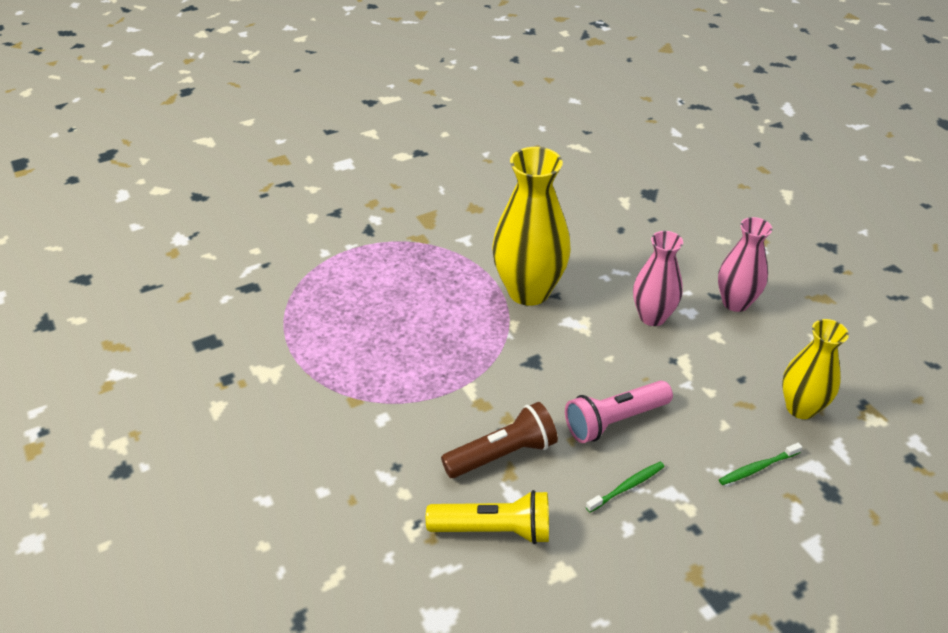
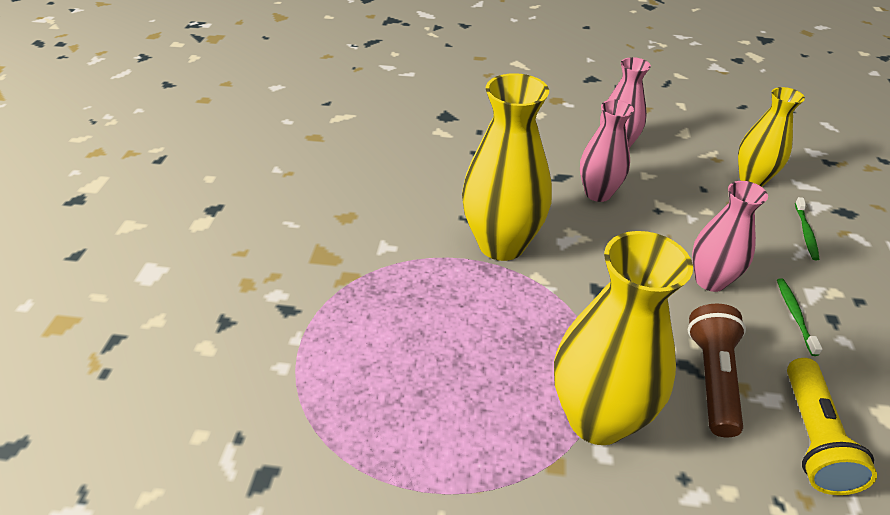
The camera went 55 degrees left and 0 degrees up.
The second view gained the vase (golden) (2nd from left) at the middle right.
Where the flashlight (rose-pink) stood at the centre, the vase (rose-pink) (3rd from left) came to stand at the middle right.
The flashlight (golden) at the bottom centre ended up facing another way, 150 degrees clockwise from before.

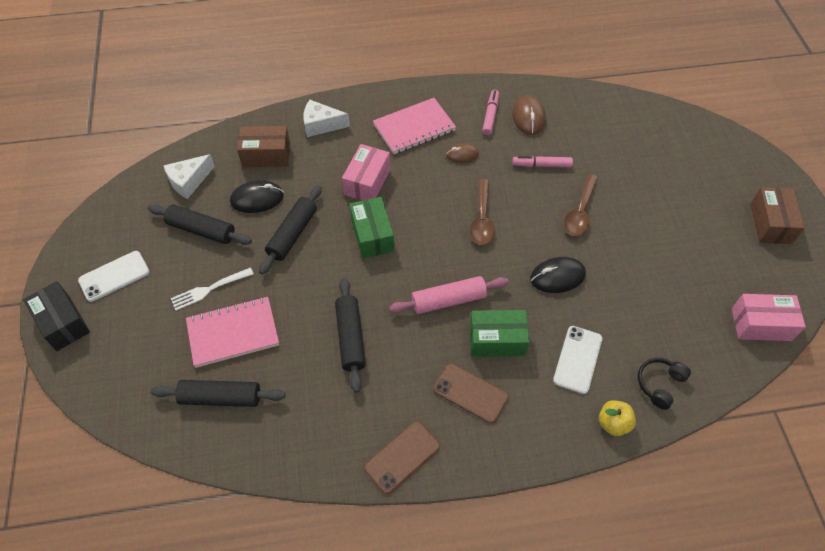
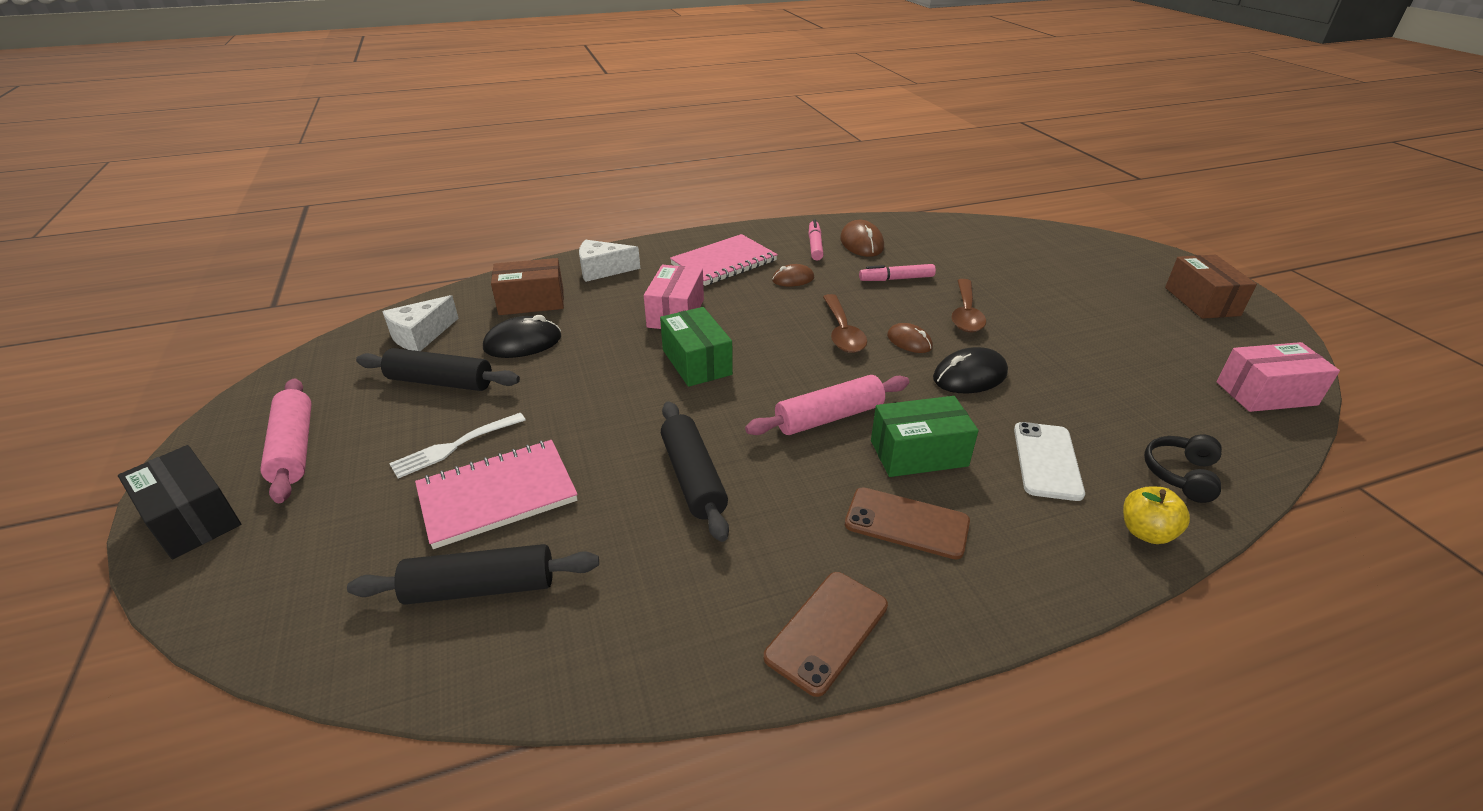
The camera went 10 degrees left and 20 degrees down.
Where the mobile phone (snow-white) (1st from left) stood at the middle left, the dough roller (rose-pink) (1st from left) came to stand at the middle left.
The second view gained the computer mouse (brown) (3rd from left) at the centre.
The second view lost the dough roller (black) (3rd from left) at the centre.

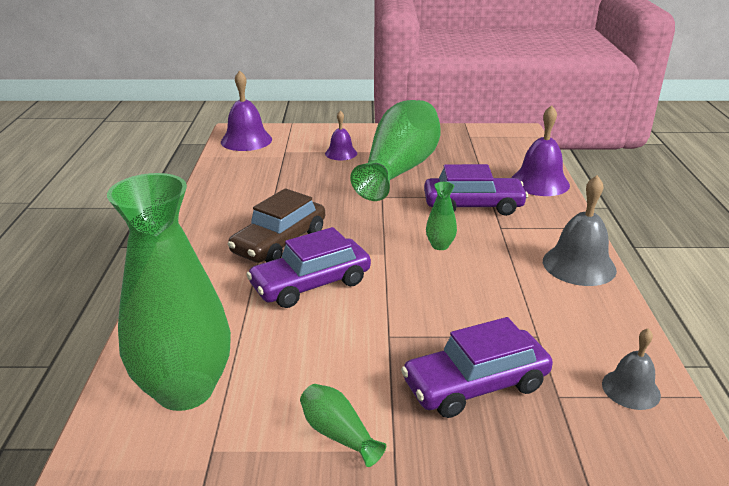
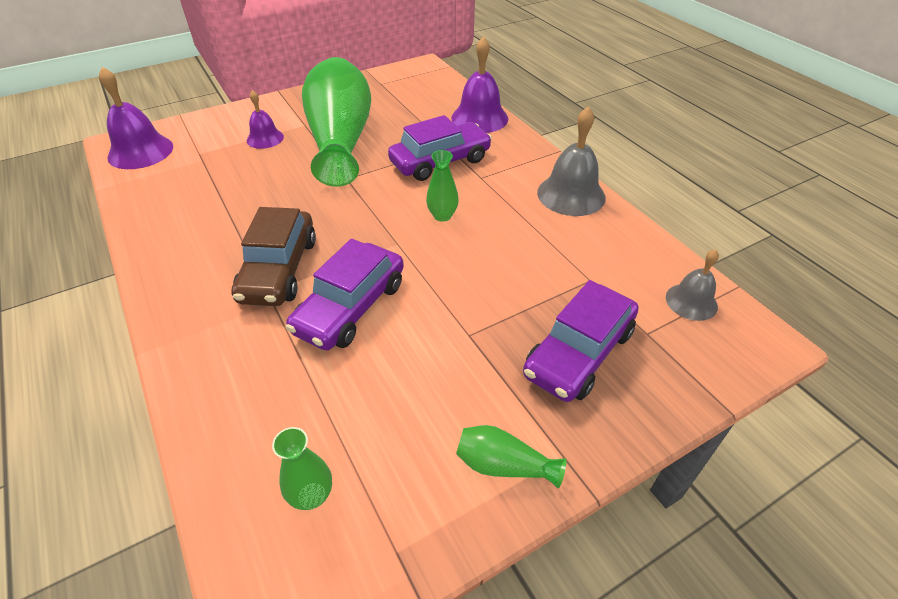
The camera went 30 degrees left and 15 degrees up.
The size of the vase (green) (1st from left) at the middle left changed by a factor of 0.40.

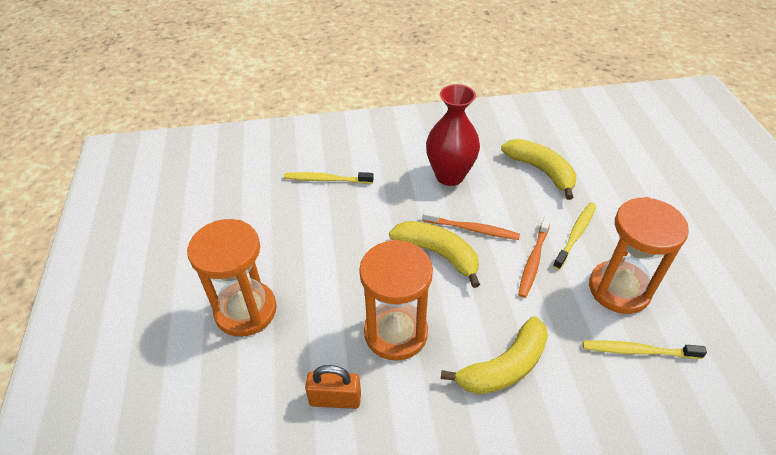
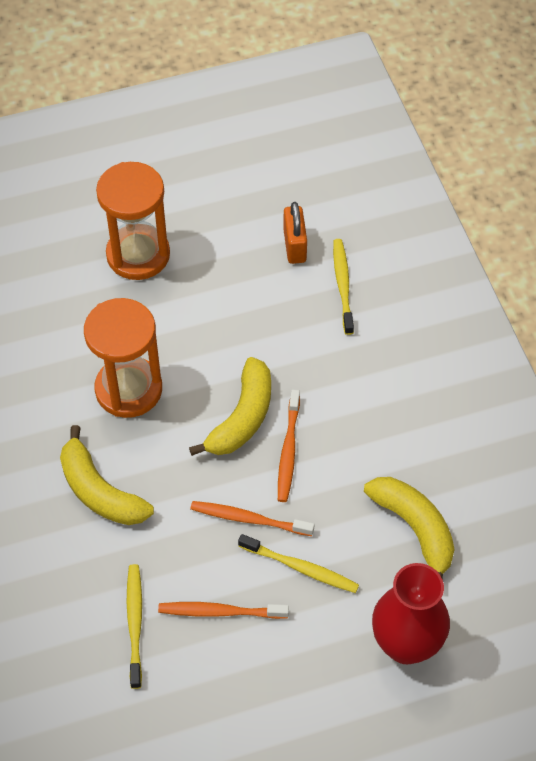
The camera went 80 degrees right and 10 degrees up.
Where the sandglass (orange) (3rd from left) stood at the middle right, the toothbrush (orange) (1st from left) came to stand at the bottom centre.
The lock (orange) ended up elsewhere, having gone from the bottom centre to the top centre.
The toy banana (golden) (3rd from left) at the middle right ended up facing another way, 75 degrees counterclockwise from before.
The vase (scarlet) ended up elsewhere, having gone from the top centre to the bottom right.

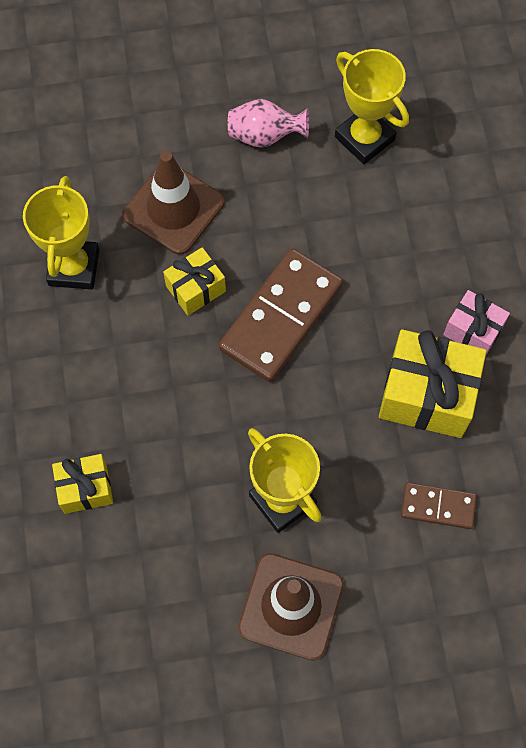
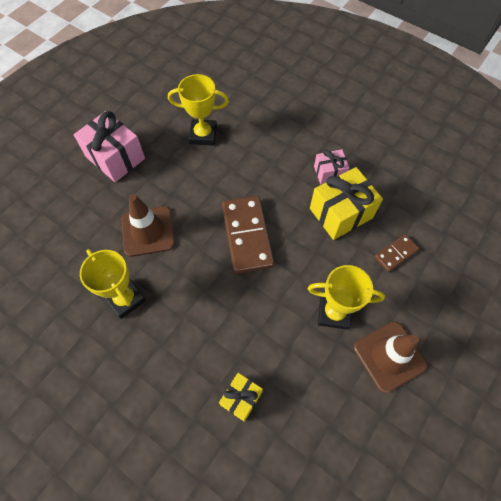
The camera went 45 degrees left and 5 degrees down.
The second view gained the present (rose-pink) (1st from left) at the top left.
The second view lost the present (golden) (2nd from left) at the centre.
The second view lost the vase (rose-pink) at the top centre.

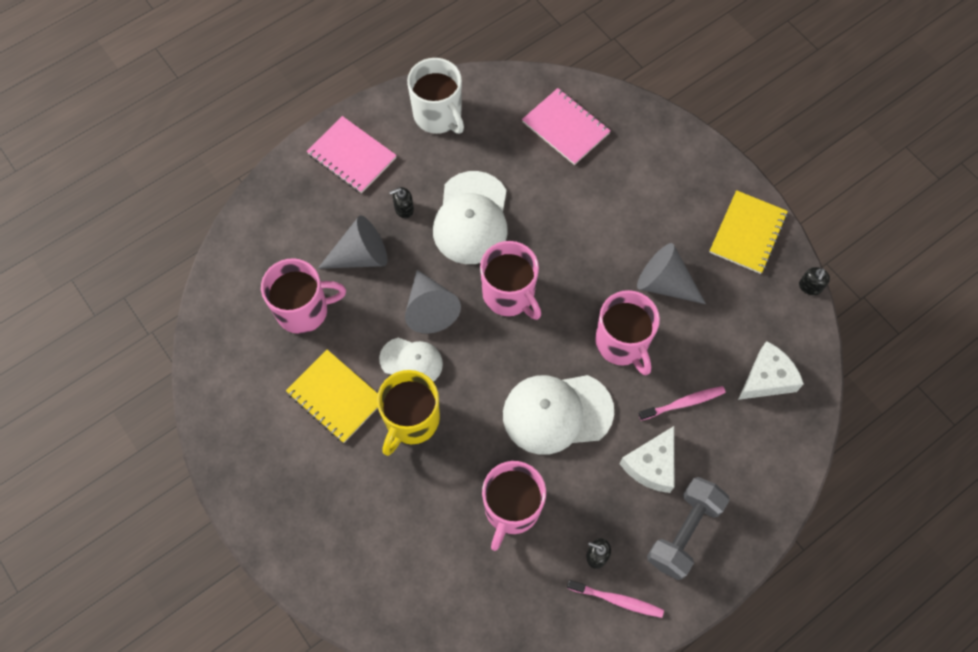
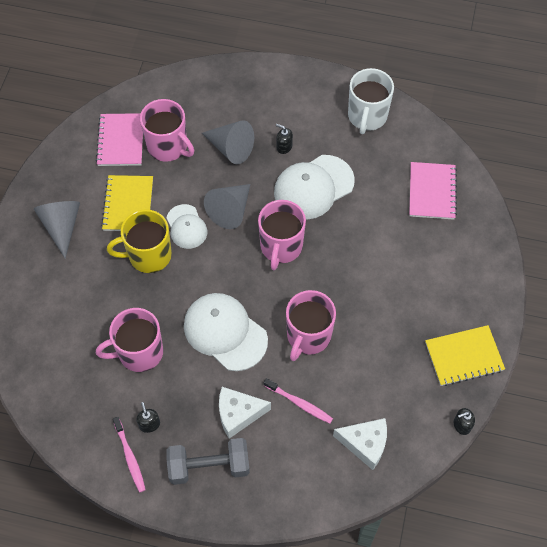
The camera went 50 degrees right and 5 degrees down.
The cone (grey) (3rd from left in the first image) ended up elsewhere, having gone from the middle right to the middle left.
The notepad (rose-pink) (1st from left) ended up elsewhere, having gone from the top centre to the top left.

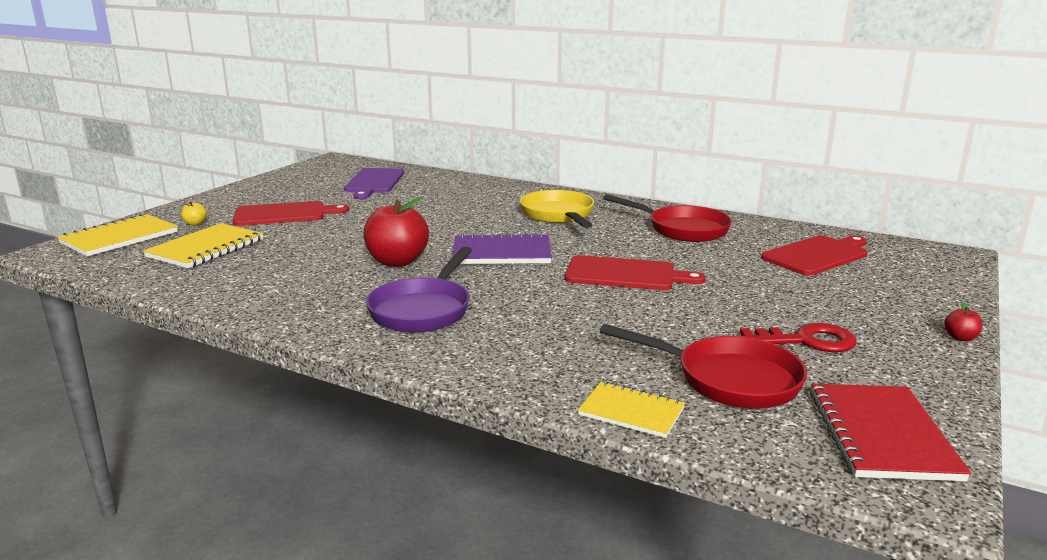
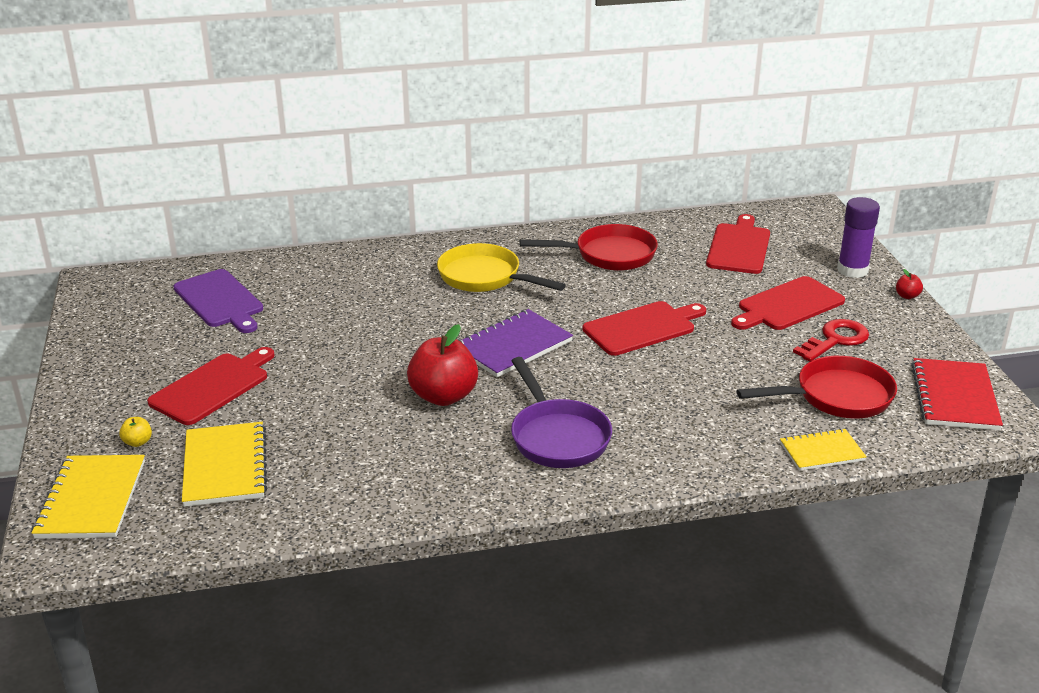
The camera went 40 degrees left and 10 degrees up.
The second view gained the cutting board (scarlet) (4th from left) at the middle right.
The second view gained the glue stick (violet) at the middle right.
The notepad (scarlet) at the bottom right ended up facing another way, 45 degrees clockwise from before.

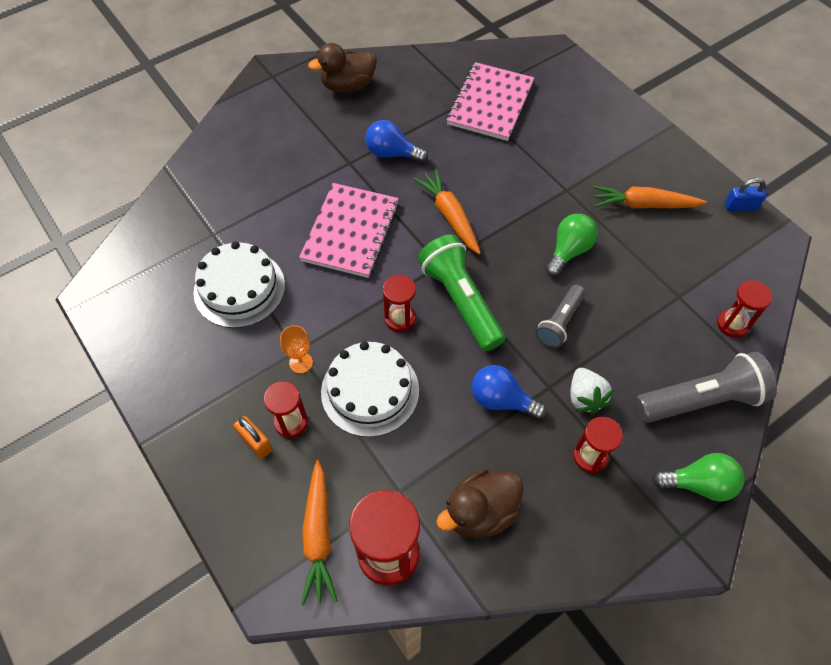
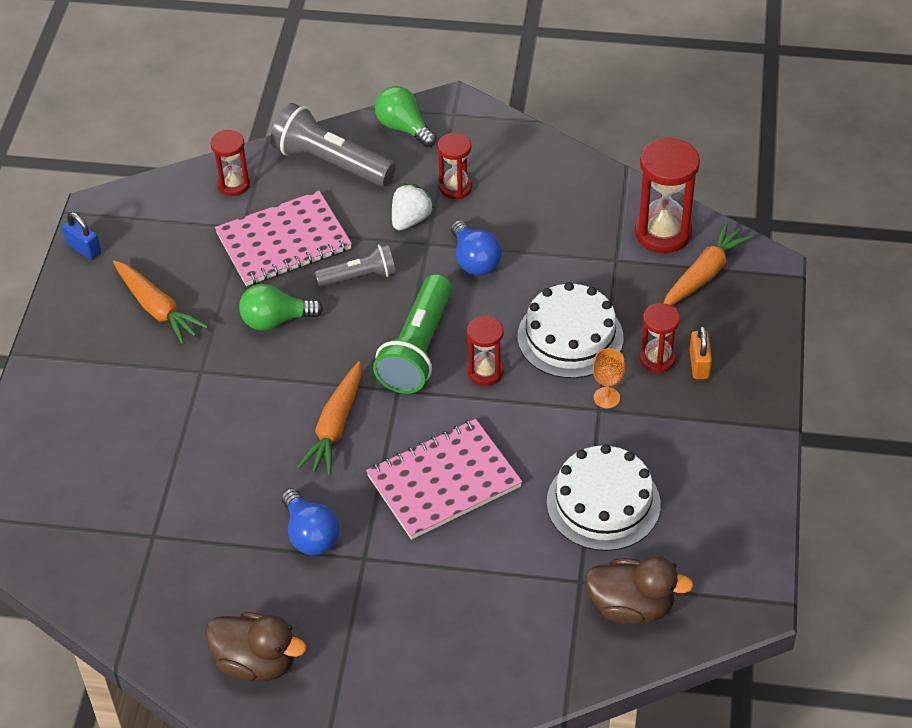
The camera went 135 degrees left and 10 degrees down.
The notepad (rose-pink) (2nd from left in the first image) ended up elsewhere, having gone from the top centre to the top left.
The rubber duck (brown) (2nd from left) ended up elsewhere, having gone from the bottom centre to the bottom right.

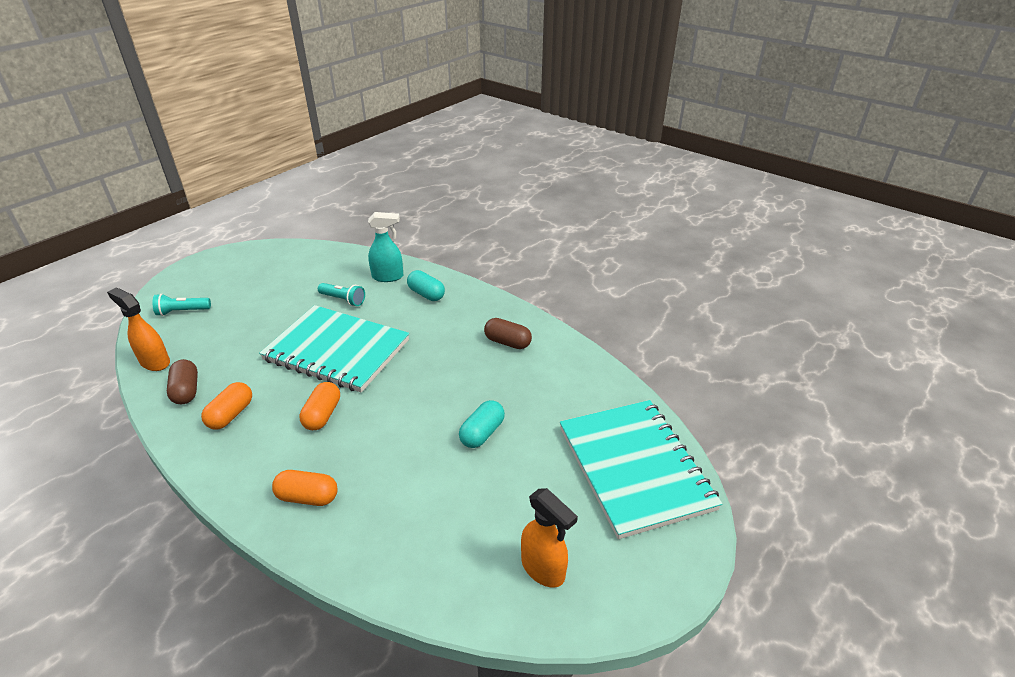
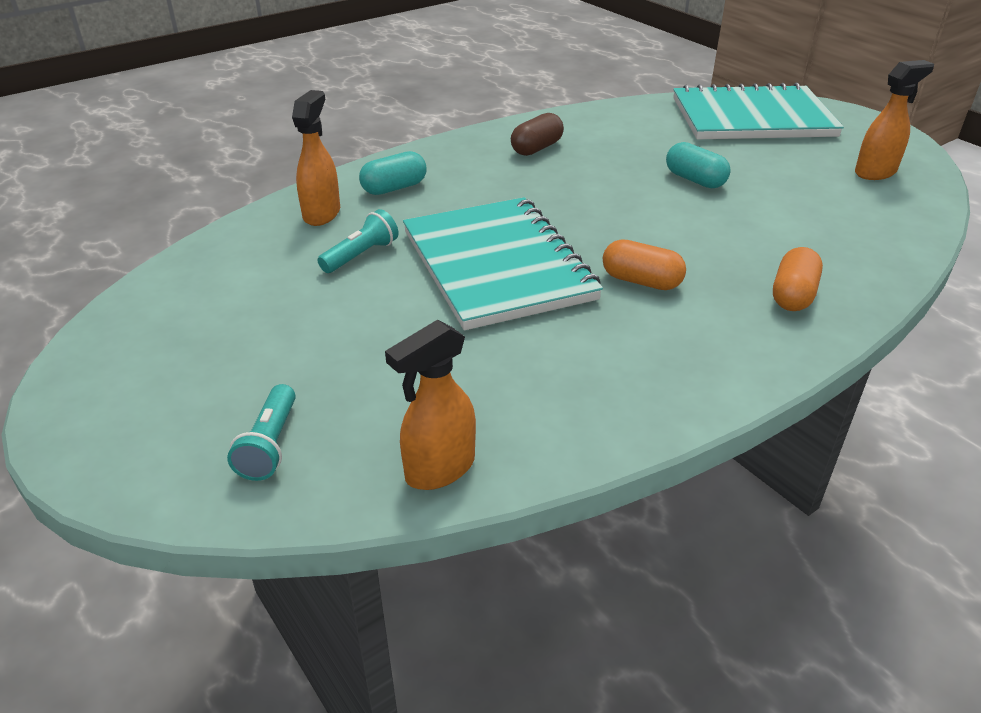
The camera went 75 degrees left and 0 degrees up.
What was the spray bottle (aqua) at the centre turned into the spray bottle (orange) (1st from left) at the top left.
The notepad (aqua) (1st from left) at the middle left ended up facing another way, 60 degrees counterclockwise from before.
The second view lost the capsule (brown) (1st from left) at the middle left.
The second view lost the capsule (orange) (1st from left) at the middle left.

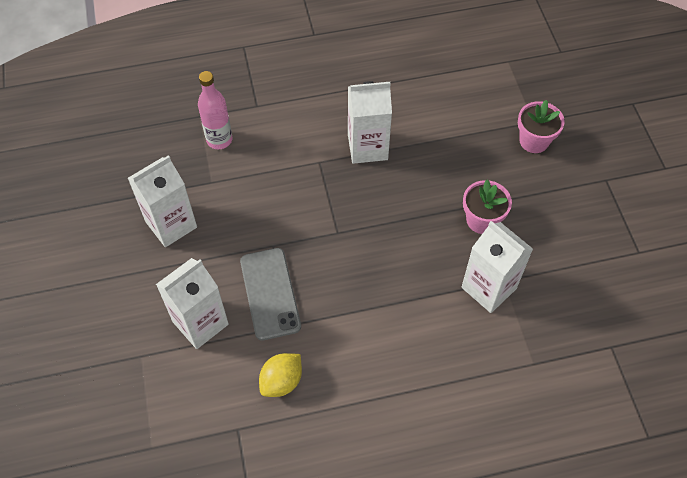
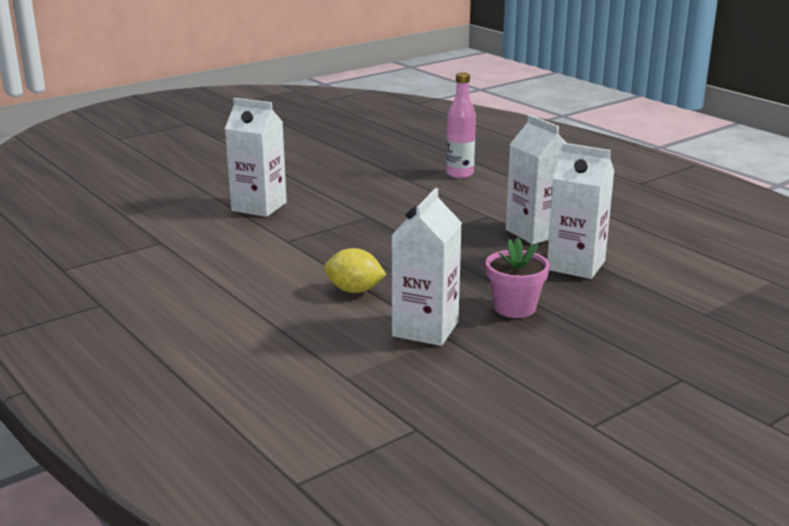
The camera went 65 degrees right and 35 degrees down.
The toy lemon (golden) ended up elsewhere, having gone from the bottom centre to the centre.
The milk carton (snow-white) (1st from left in the first image) ended up elsewhere, having gone from the middle left to the middle right.
The second view lost the mobile phone (grey) at the centre.
The second view lost the flower pot (rose-pink) (2nd from left) at the top right.

